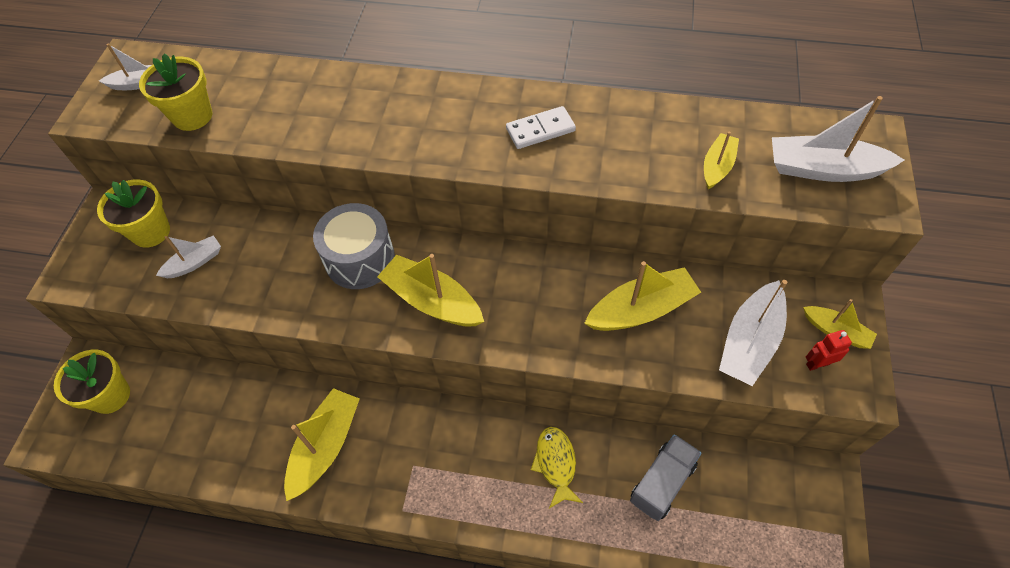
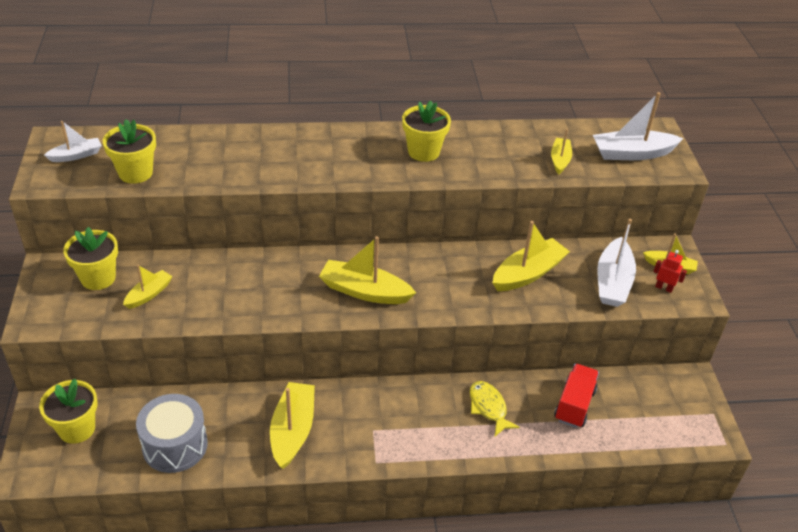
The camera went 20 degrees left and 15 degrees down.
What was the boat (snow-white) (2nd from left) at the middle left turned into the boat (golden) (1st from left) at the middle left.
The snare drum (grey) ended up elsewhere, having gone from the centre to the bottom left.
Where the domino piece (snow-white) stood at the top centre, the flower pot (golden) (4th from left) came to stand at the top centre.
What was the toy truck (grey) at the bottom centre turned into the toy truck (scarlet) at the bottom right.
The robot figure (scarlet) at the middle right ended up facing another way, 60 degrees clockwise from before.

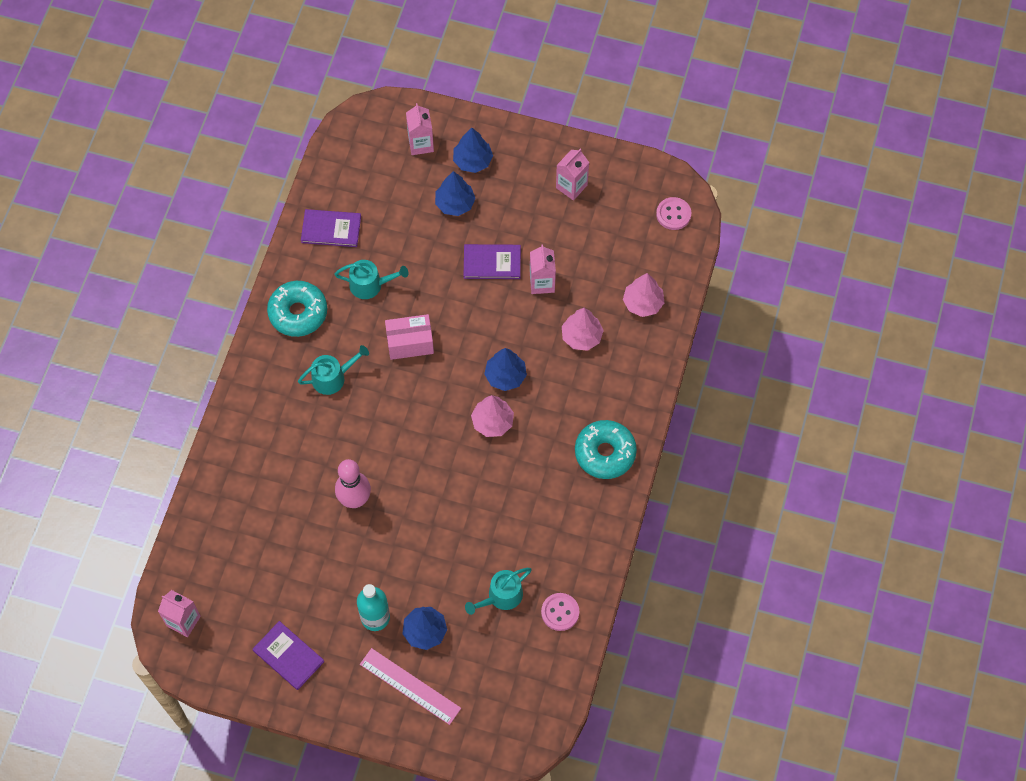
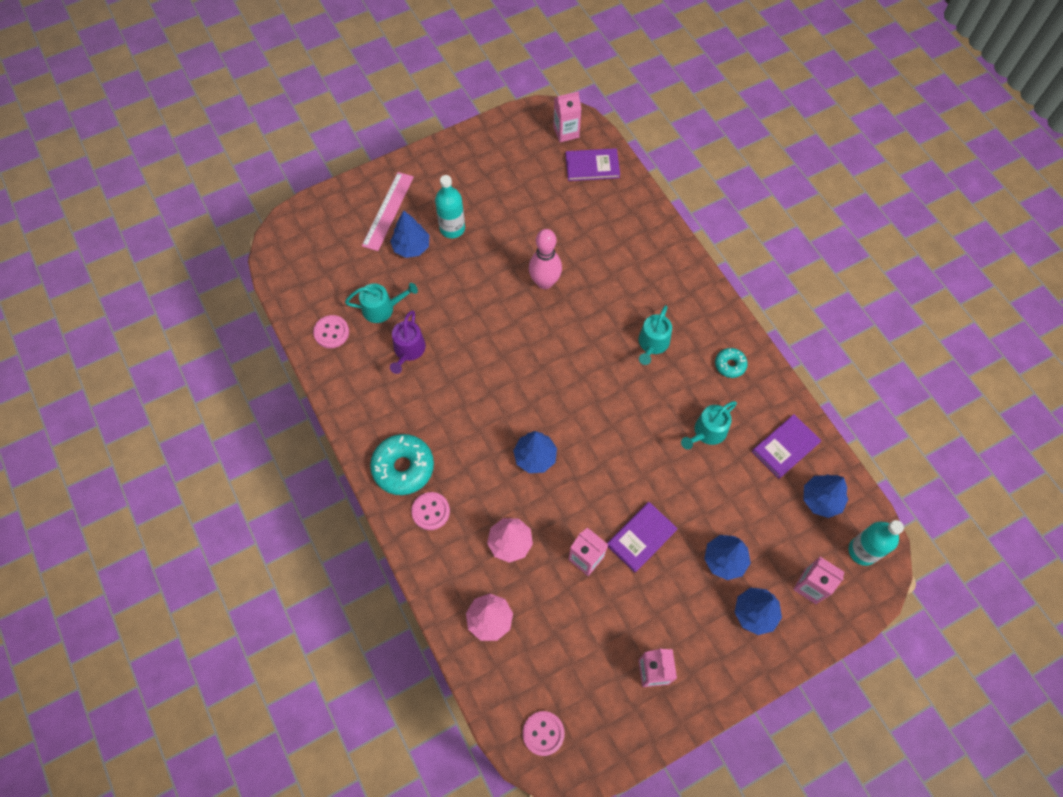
The camera went 135 degrees right and 0 degrees up.
The sprinkling can (aqua) (3rd from left in the first image) at the bottom centre ended up facing another way, 75 degrees clockwise from before.
The straightedge (rose-pink) at the bottom centre ended up facing another way, 60 degrees counterclockwise from before.
The second view gained the sprinkling can (violet) at the centre.
The second view gained the shirt button (rose-pink) (2nd from left) at the centre.
The hardback (violet) (1st from left) ended up elsewhere, having gone from the bottom left to the top centre.
The size of the donut (aqua) (1st from left in the first image) at the middle left changed by a factor of 0.54.
The second view gained the tree (blue) (5th from left) at the middle right.
The second view gained the drink bottle (aqua) (2nd from left) at the bottom right.
The second view lost the package (rose-pink) at the centre.
The second view lost the tree (rose-pink) (1st from left) at the centre.

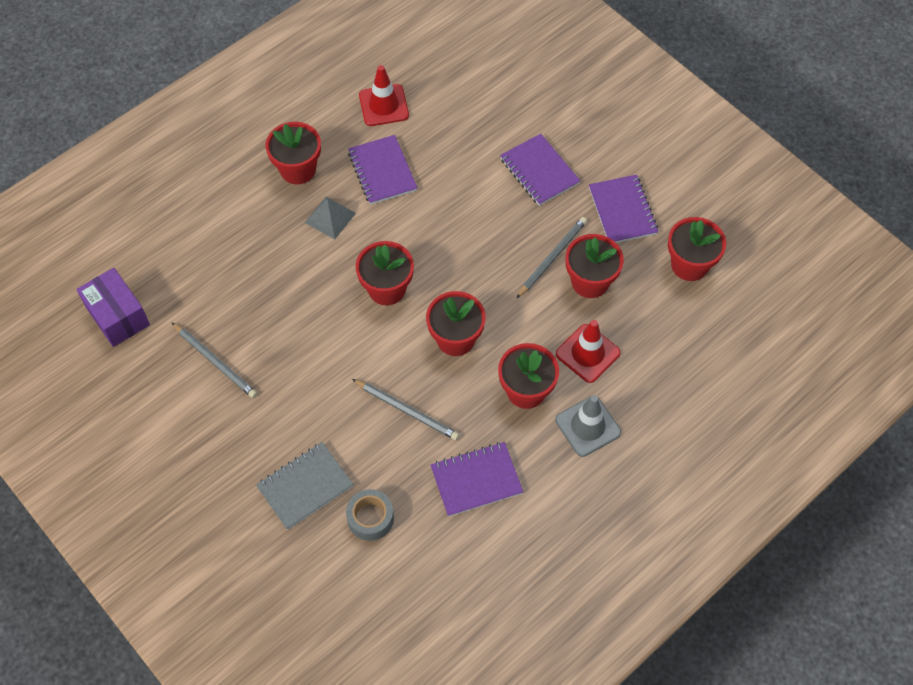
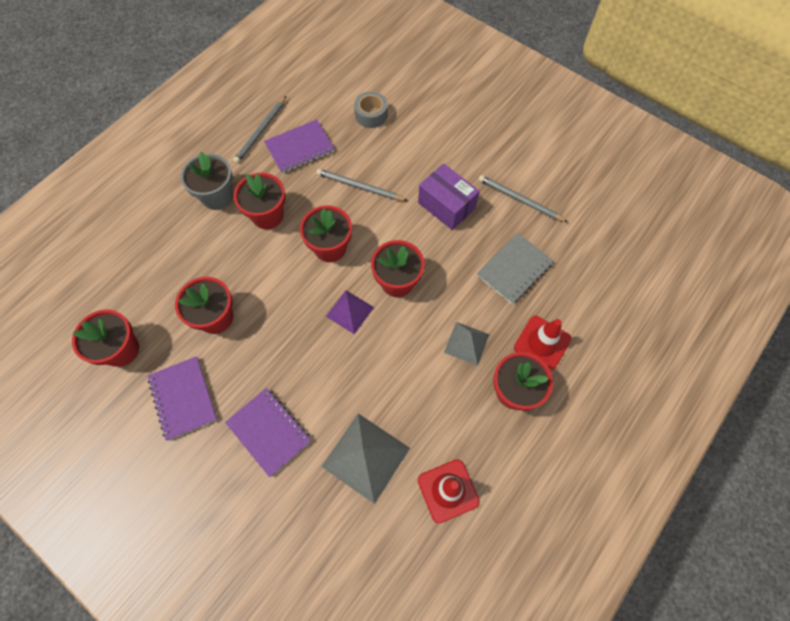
The camera went 170 degrees right and 5 degrees up.
Where the traffic cone (grey) stood at the centre, the flower pot (grey) came to stand at the top left.
The lead pencil (grey) (3rd from left in the first image) ended up elsewhere, having gone from the centre to the top left.
The second view gained the pyramid shape (grey) (1st from left) at the bottom centre.
The second view gained the pyramid shape (violet) at the centre.
The package (violet) ended up elsewhere, having gone from the middle left to the top centre.
The notepad (grey) ended up elsewhere, having gone from the bottom centre to the centre.
The traffic cone (scarlet) (2nd from left) ended up elsewhere, having gone from the centre to the middle right.
The second view lost the notepad (violet) (1st from left) at the top centre.

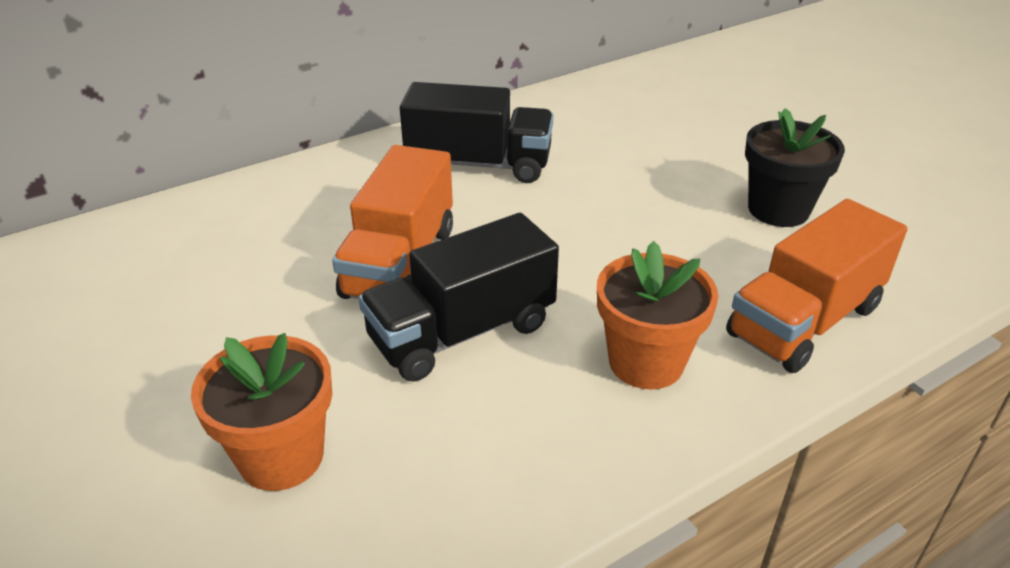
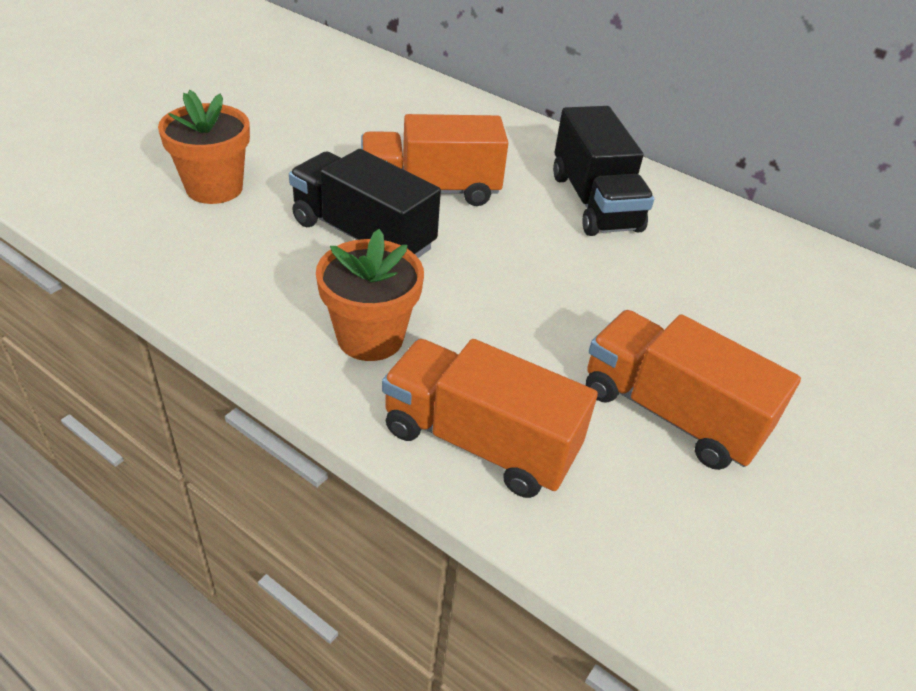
The camera went 65 degrees right and 5 degrees up.
Where the flower pot (black) stood at the top right, the toy truck (orange) (3rd from left) came to stand at the middle right.

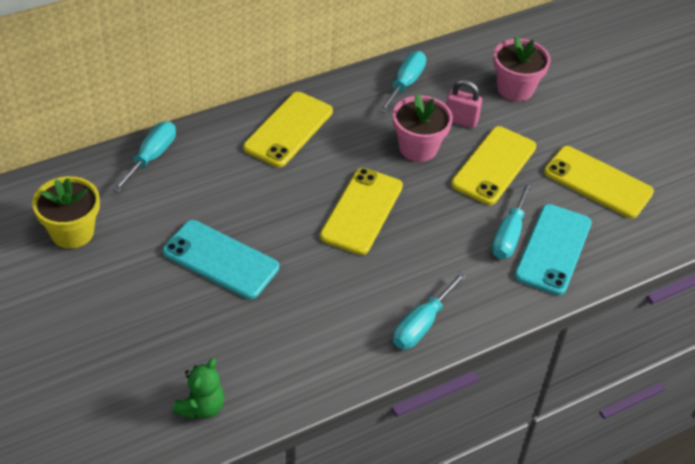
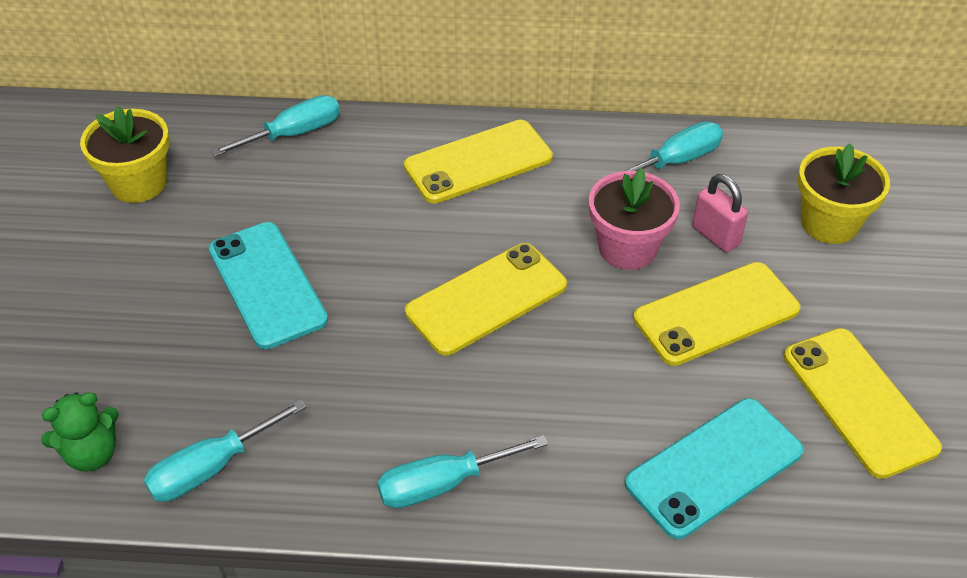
The camera went 35 degrees right and 0 degrees up.
The flat screwdriver (aqua) (4th from left in the first image) ended up elsewhere, having gone from the middle right to the bottom left.
What was the flower pot (rose-pink) (2nd from left) at the top right turned into the flower pot (golden) (2nd from left) at the middle right.

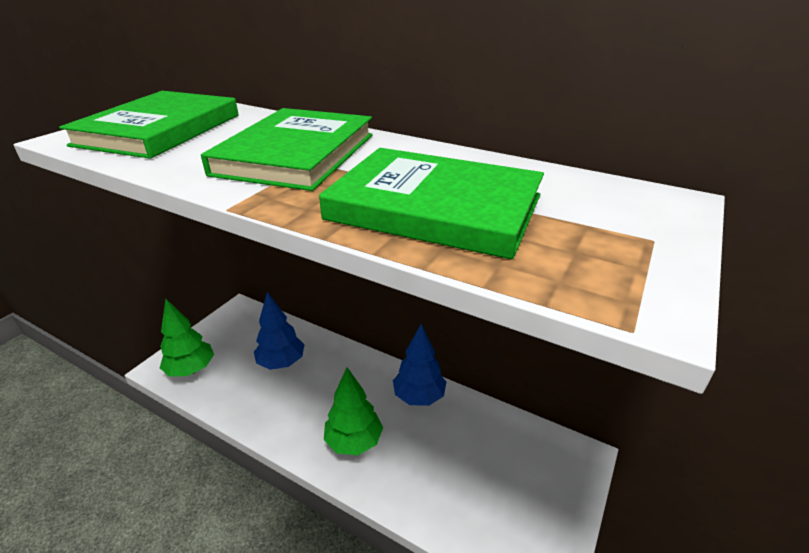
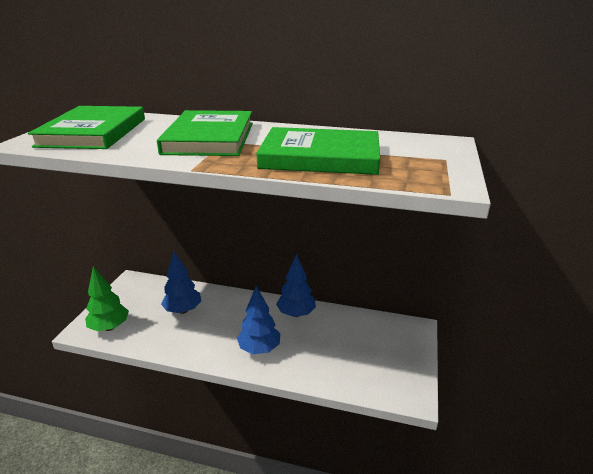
The camera went 15 degrees left and 5 degrees down.
What was the tree (green) (2nd from left) at the bottom centre turned into the tree (blue) (2nd from left) at the bottom centre.

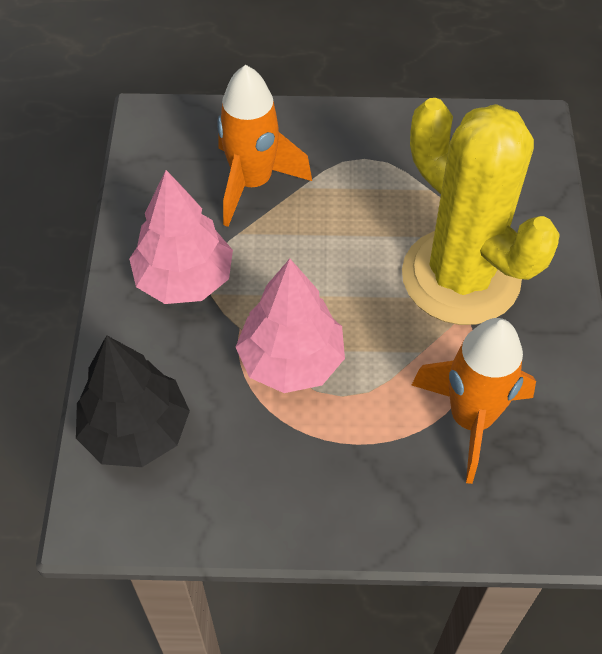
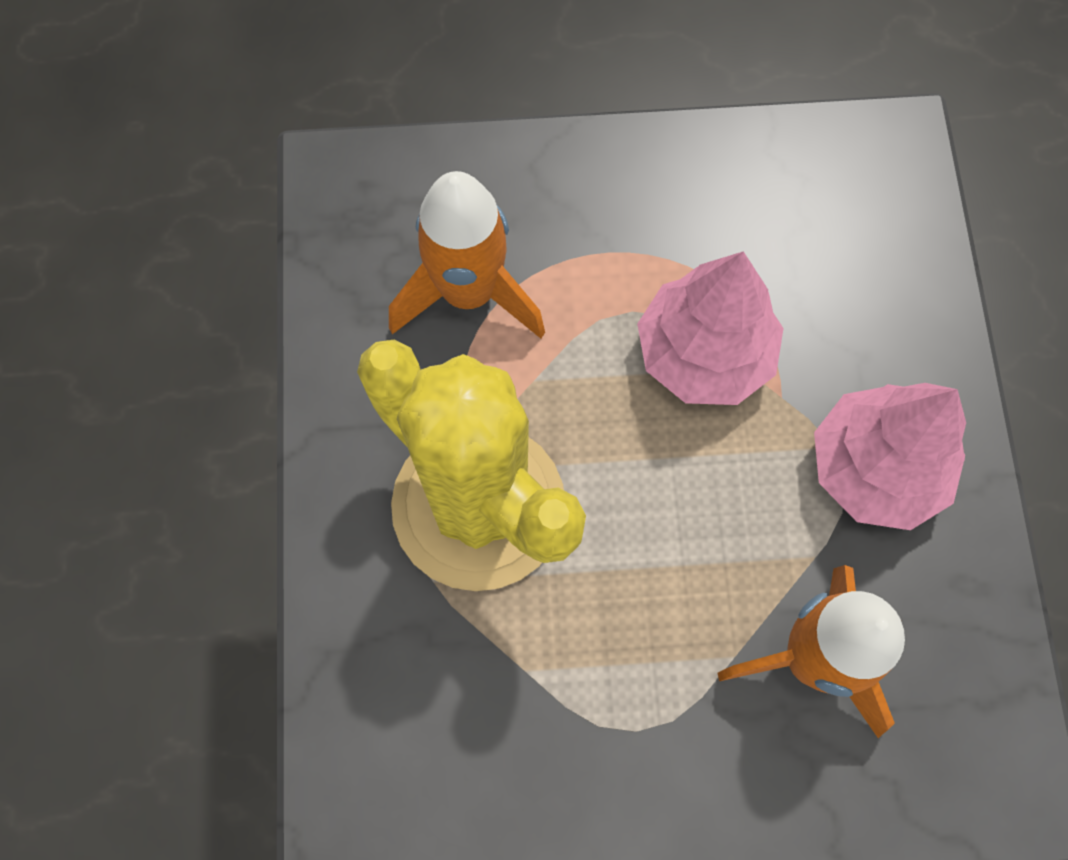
The camera went 175 degrees right and 15 degrees up.
The second view lost the tree (black) at the middle left.

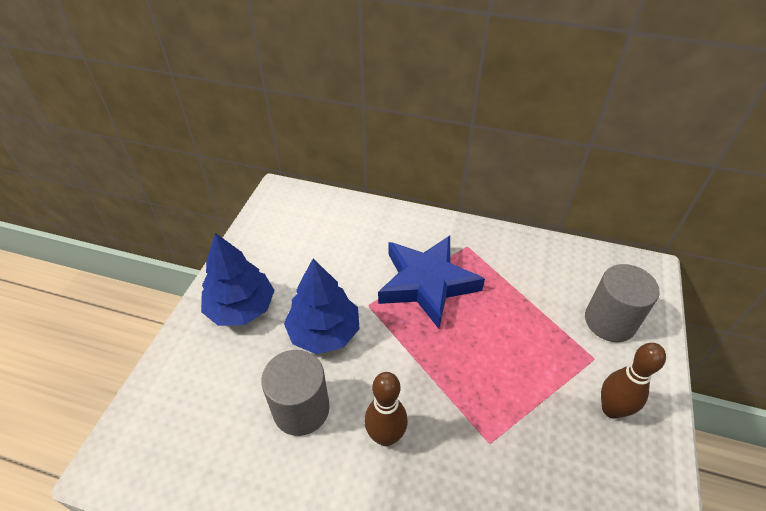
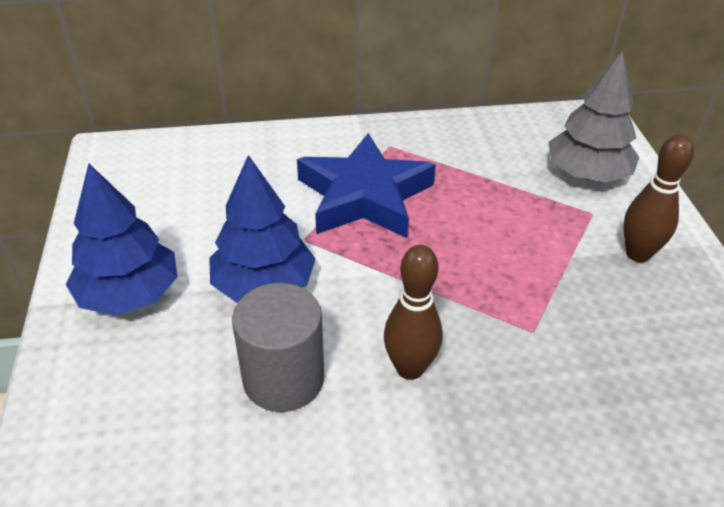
The camera went 25 degrees left and 5 degrees down.
Where the solid cylinder (grey) (2nd from left) stood at the middle right, the tree (grey) came to stand at the top right.

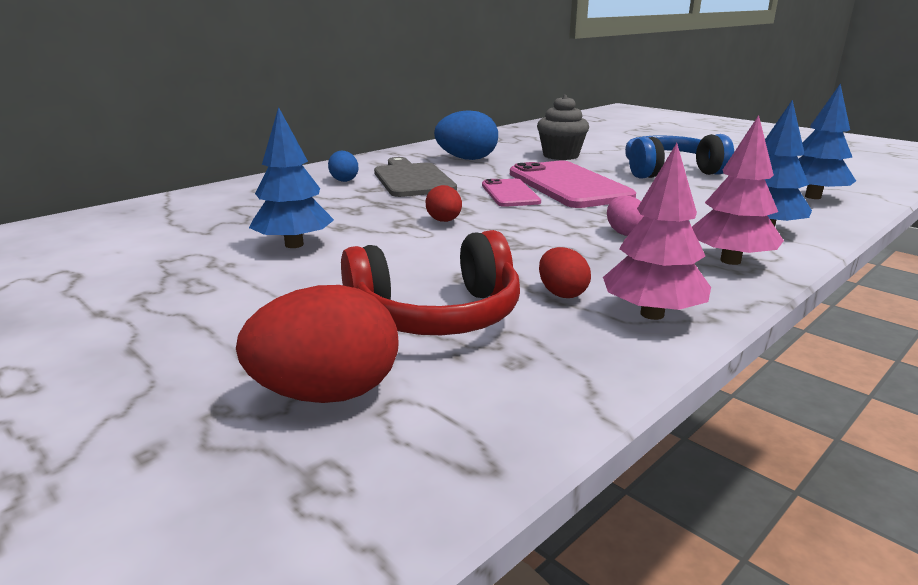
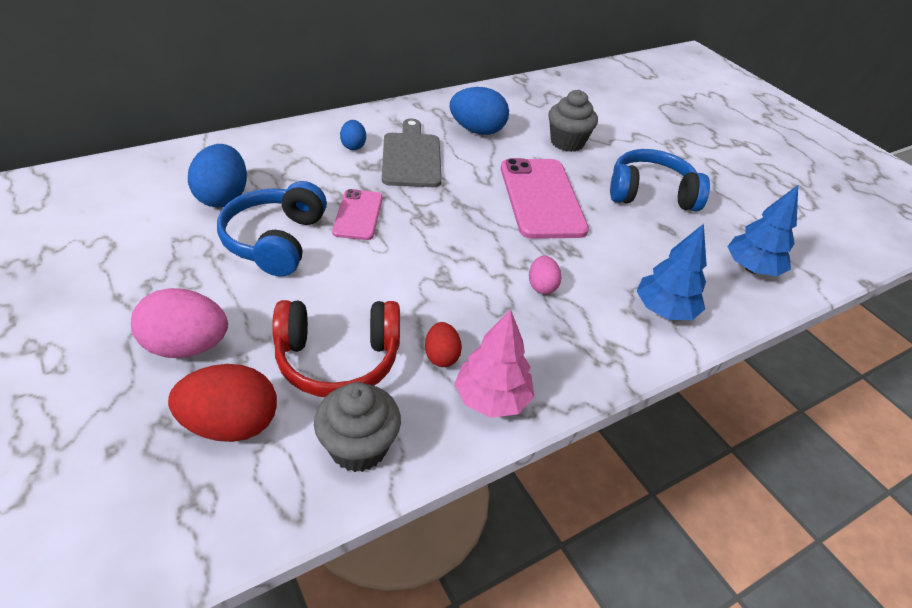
The camera went 10 degrees right and 20 degrees up.
The second view gained the egg (rose-pink) (1st from left) at the middle left.
The second view gained the egg (blue) (1st from left) at the top left.
Where the tree (blue) (1st from left) stood at the top left, the headphones (blue) (1st from left) came to stand at the middle left.
The second view gained the muffin (grey) (1st from left) at the bottom centre.
The mobile phone (rose-pink) (1st from left) ended up elsewhere, having gone from the top centre to the centre.
The second view lost the egg (scarlet) (2nd from left) at the centre.
The second view lost the tree (rose-pink) (2nd from left) at the top right.

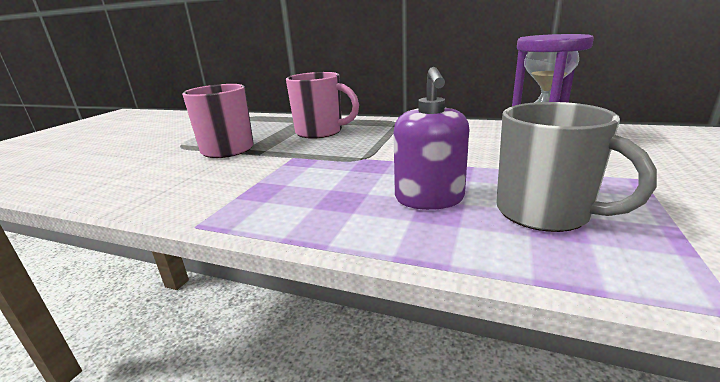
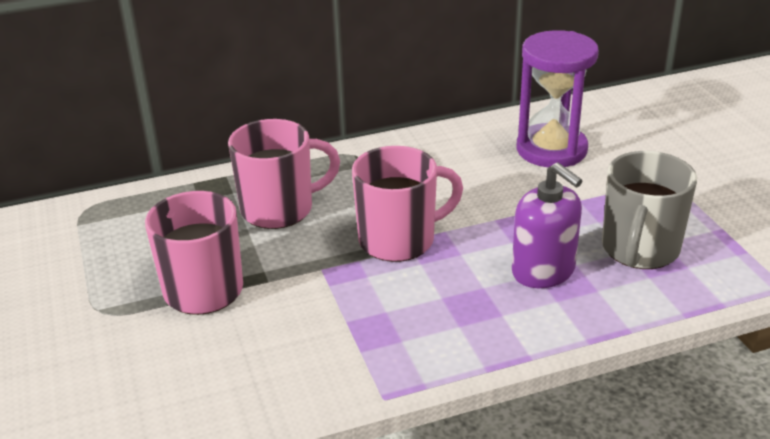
The camera went 40 degrees left and 10 degrees up.
The second view gained the tea mug (rose-pink) (3rd from left) at the centre.
The tea mug (grey) at the middle right ended up facing another way, 105 degrees clockwise from before.

